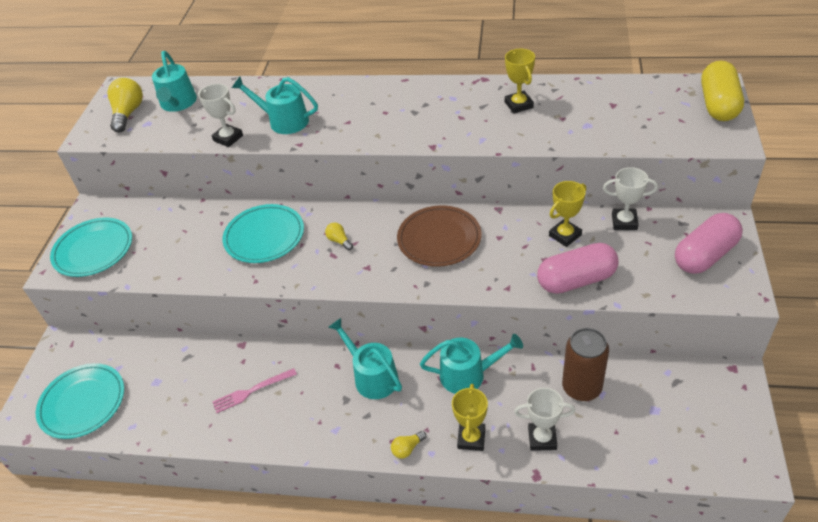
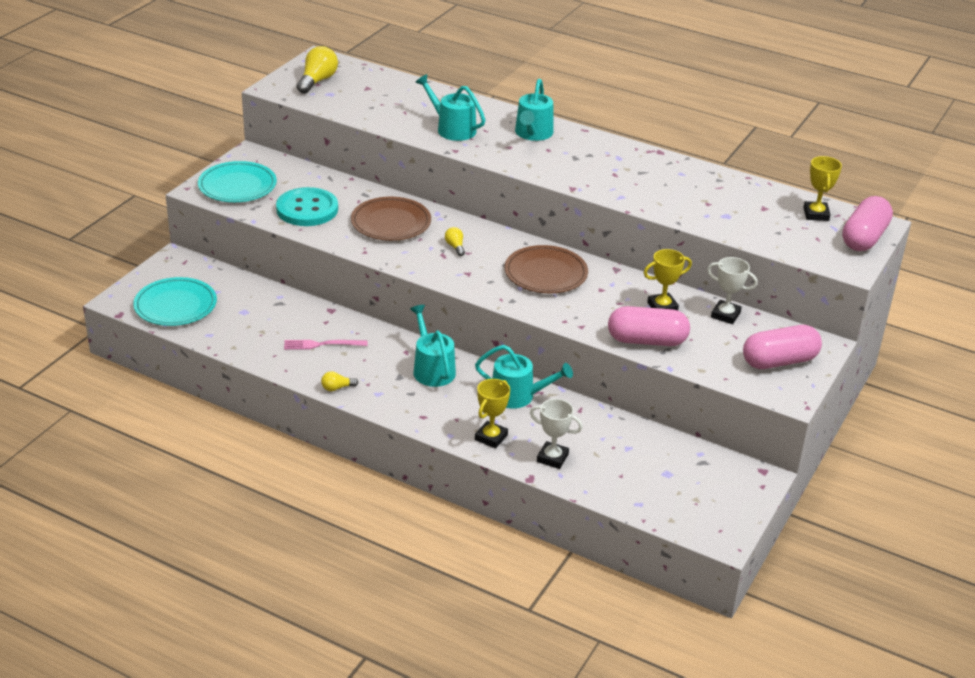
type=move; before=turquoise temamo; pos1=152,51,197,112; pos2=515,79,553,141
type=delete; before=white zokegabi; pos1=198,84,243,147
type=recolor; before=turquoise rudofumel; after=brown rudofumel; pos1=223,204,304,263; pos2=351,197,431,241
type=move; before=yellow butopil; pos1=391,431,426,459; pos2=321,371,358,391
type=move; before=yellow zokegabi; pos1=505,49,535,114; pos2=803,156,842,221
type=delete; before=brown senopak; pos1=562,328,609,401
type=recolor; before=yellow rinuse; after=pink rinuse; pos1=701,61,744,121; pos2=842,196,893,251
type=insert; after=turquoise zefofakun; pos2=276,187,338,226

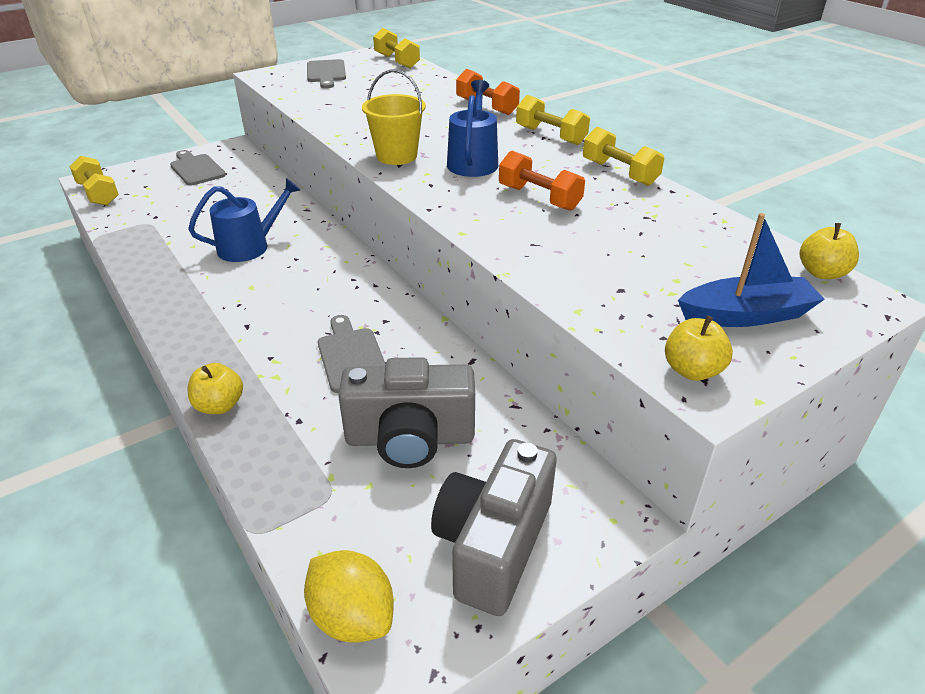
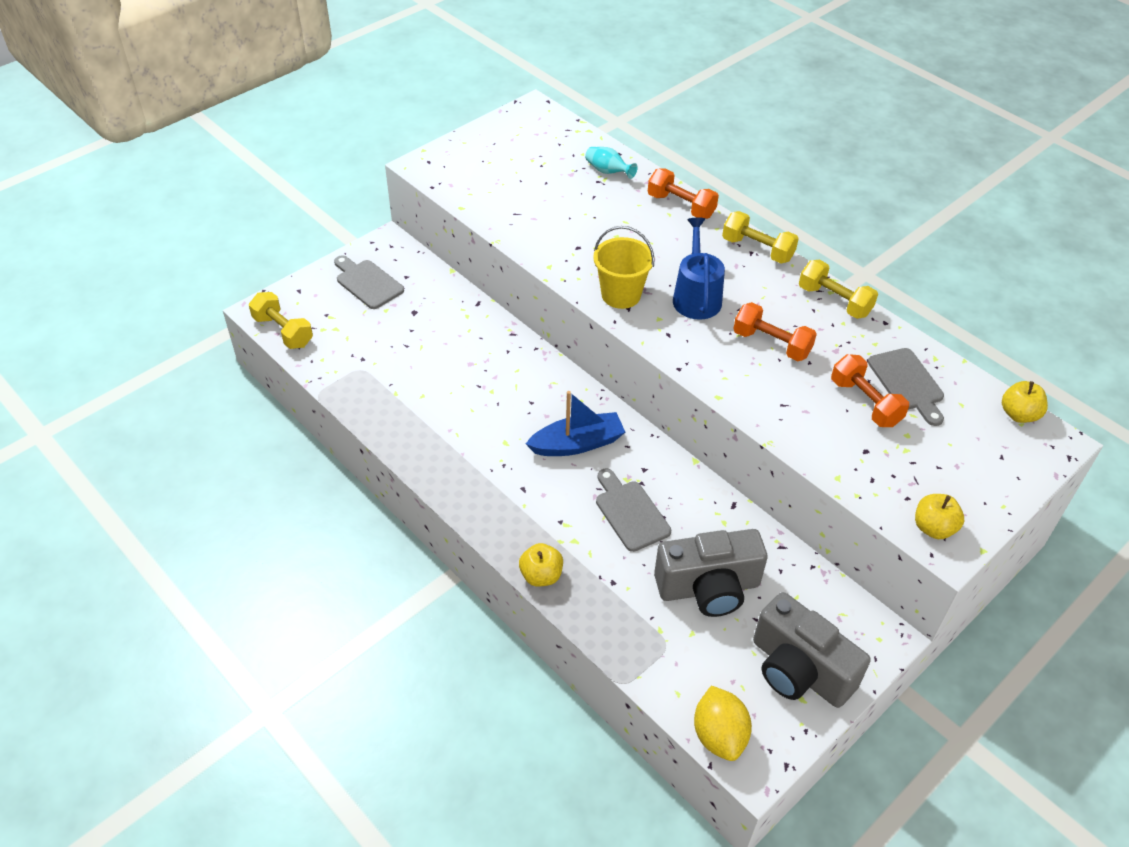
type=delete; before=blue temamo; pos1=188,178,300,262
type=rotate; before=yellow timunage; pos1=304,550,394,643; pos2=694,686,752,761; turn=45
type=move; before=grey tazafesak; pos1=307,59,346,88; pos2=868,348,944,426
type=delete; before=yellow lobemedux; pos1=373,28,420,68
type=rotate; before=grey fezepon; pos1=431,439,556,616; pos2=753,592,871,708; turn=-60
type=move; before=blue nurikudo; pos1=678,213,825,327; pos2=526,391,625,456
type=insert; after=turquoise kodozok; pos2=585,147,638,179
type=insert; after=orange lobemedux; pos2=831,354,909,427

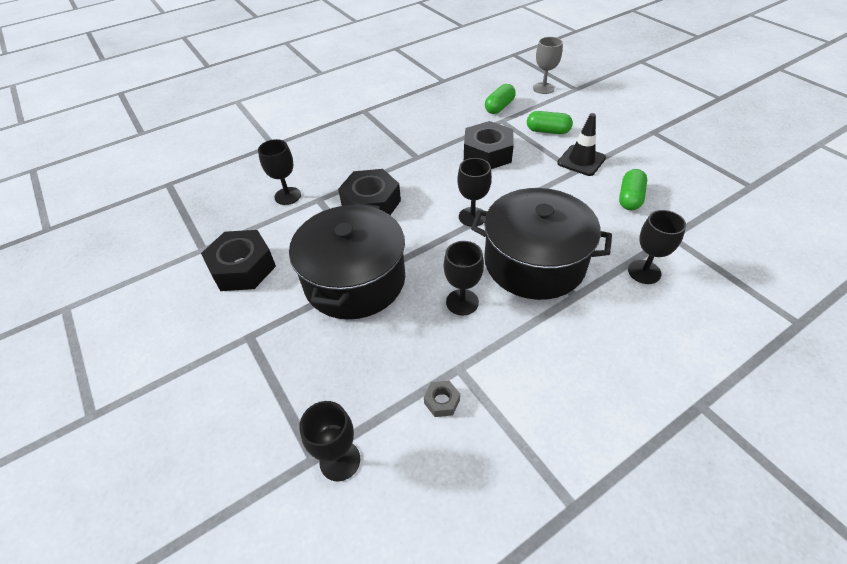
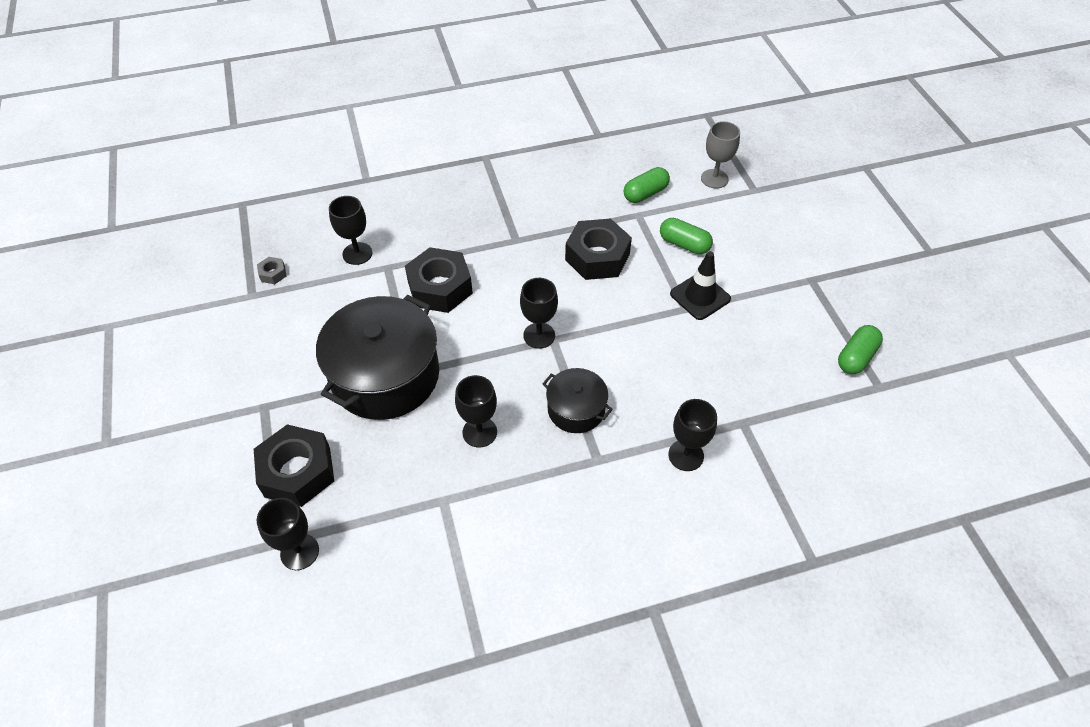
type=move; before=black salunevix; pos1=201,230,276,291; pos2=254,424,334,507
type=move; before=grey salunevix; pos1=424,381,460,417; pos2=257,257,287,284
type=resize; before=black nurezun; pos1=471,188,612,300; pos2=542,368,613,433; scale=0.52
type=move; before=green rinuse; pos1=619,169,647,210; pos2=838,325,883,374

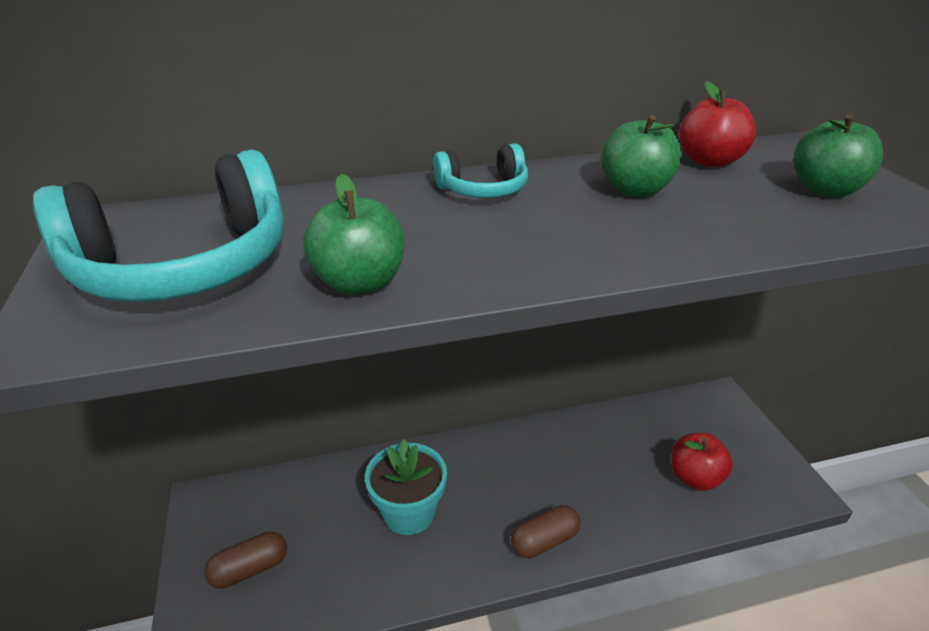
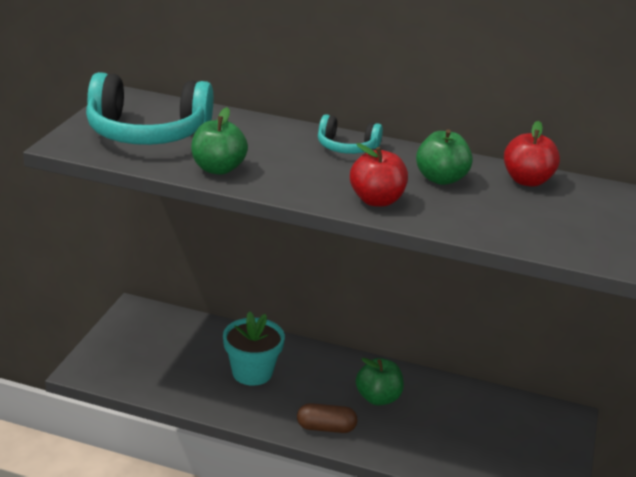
type=delete; before=brown rinuse; pos1=204,531,287,589
type=move; before=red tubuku; pos1=671,433,733,491; pos2=350,143,408,207
type=move; before=green tubuku; pos1=794,114,883,197; pos2=356,358,404,406

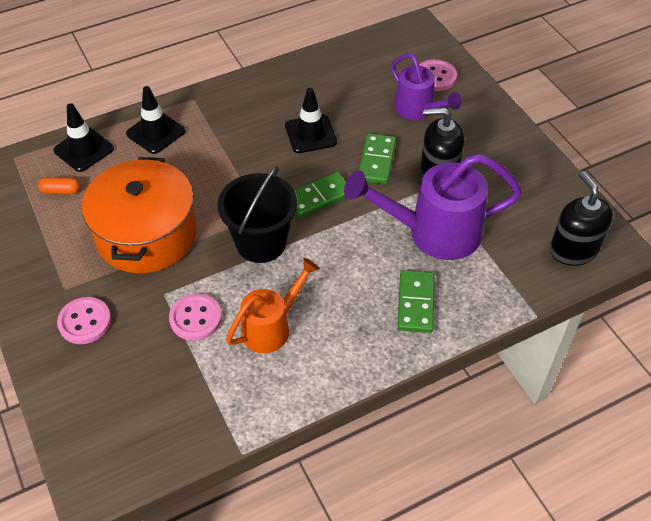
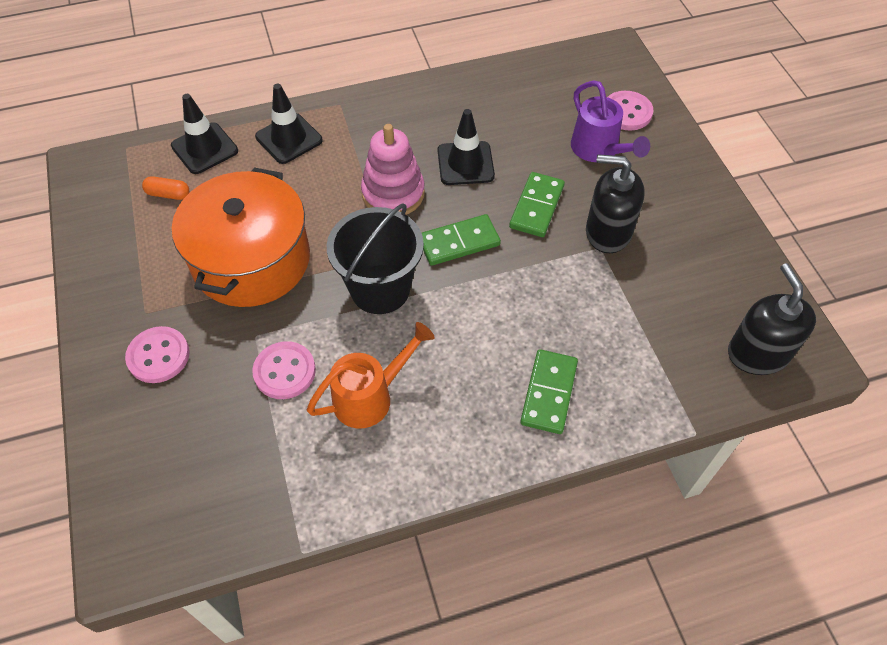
type=delete; before=purple temamo; pos1=344,154,522,260
type=insert; after=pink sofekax; pos2=361,124,425,215

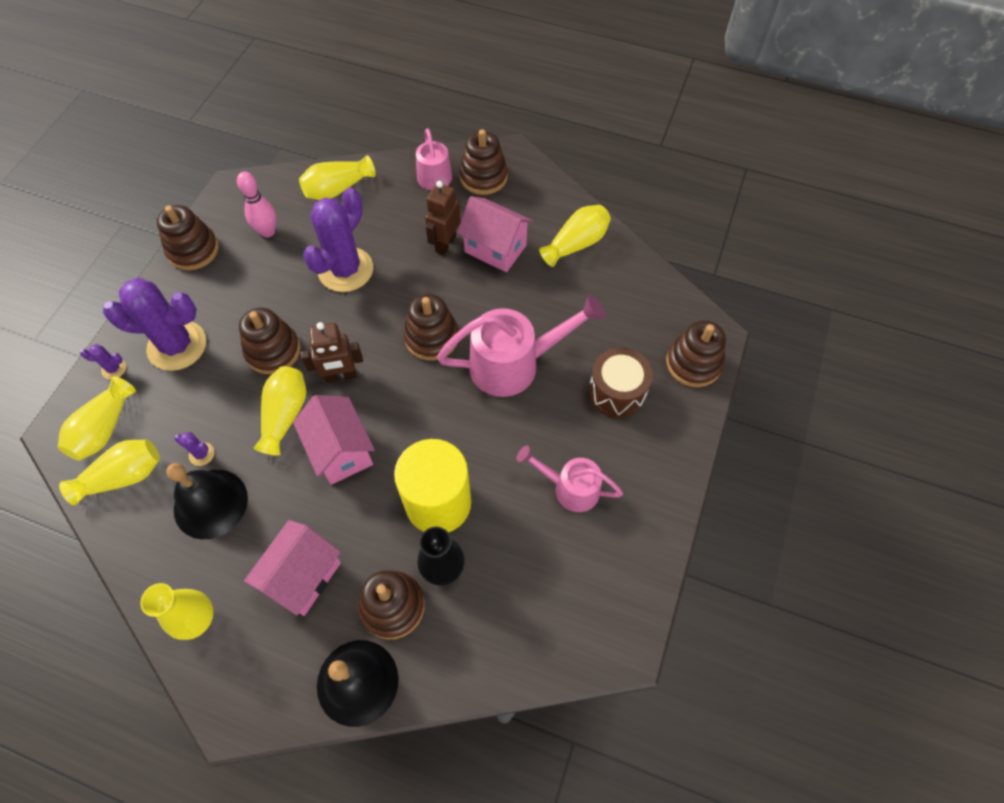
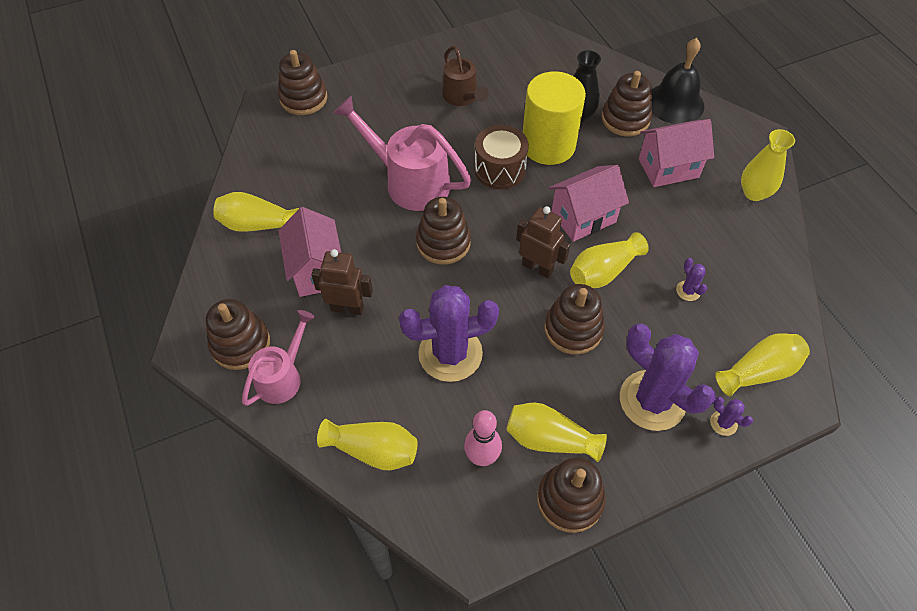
type=move; before=yellow kodozok; pos1=59,440,160,506; pos2=506,402,607,462
type=delete; before=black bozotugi; pos1=166,463,248,539
type=rotate; before=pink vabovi; pos1=293,395,375,485; pos2=549,165,629,242; turn=45
type=rotate; before=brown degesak; pos1=425,181,461,255; pos2=311,249,373,315; turn=-150
type=recolor; before=pink temamo; after=brown temamo; pos1=517,446,623,512; pos2=442,46,488,106
type=move; before=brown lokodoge; pos1=588,347,653,418; pos2=474,125,529,189

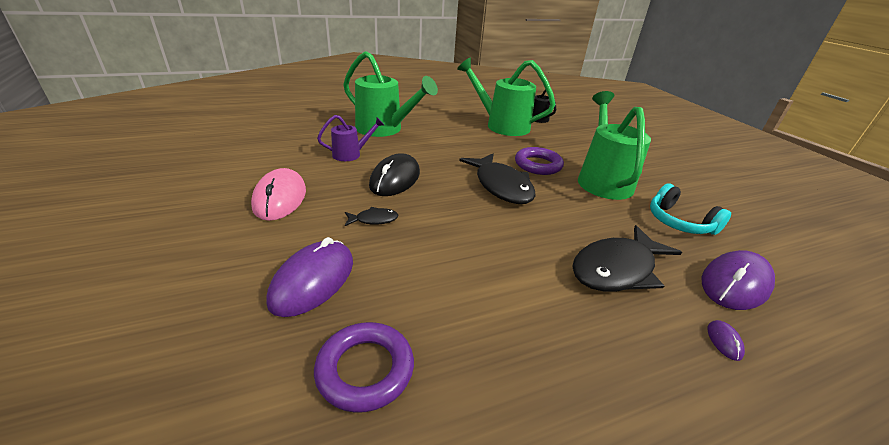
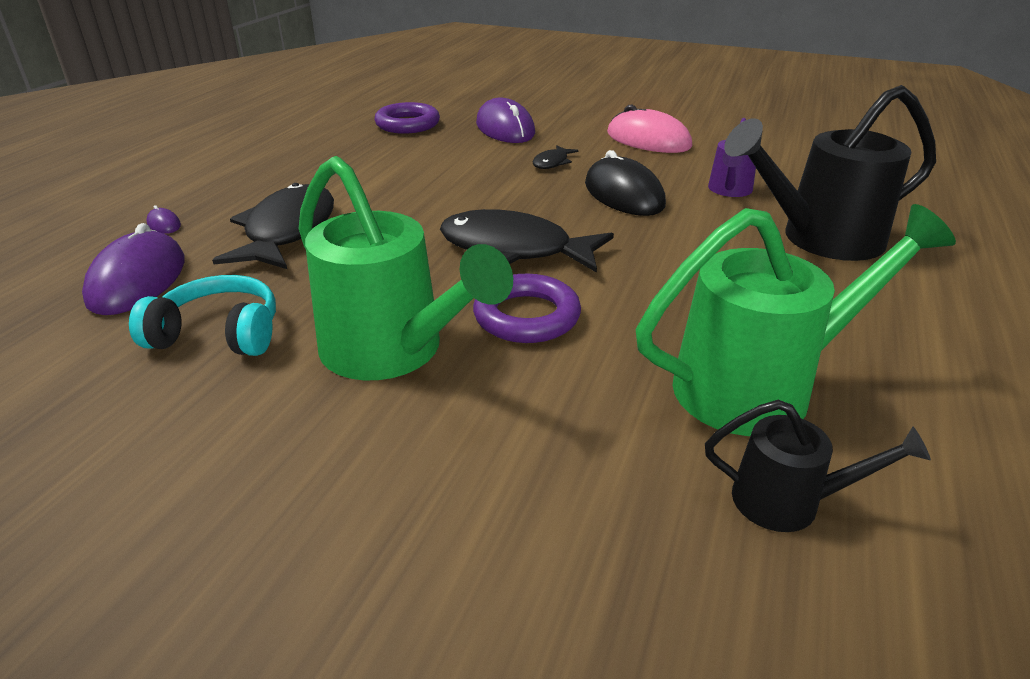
type=recolor; before=green temamo; after=black temamo; pos1=343,51,438,137; pos2=724,85,936,261

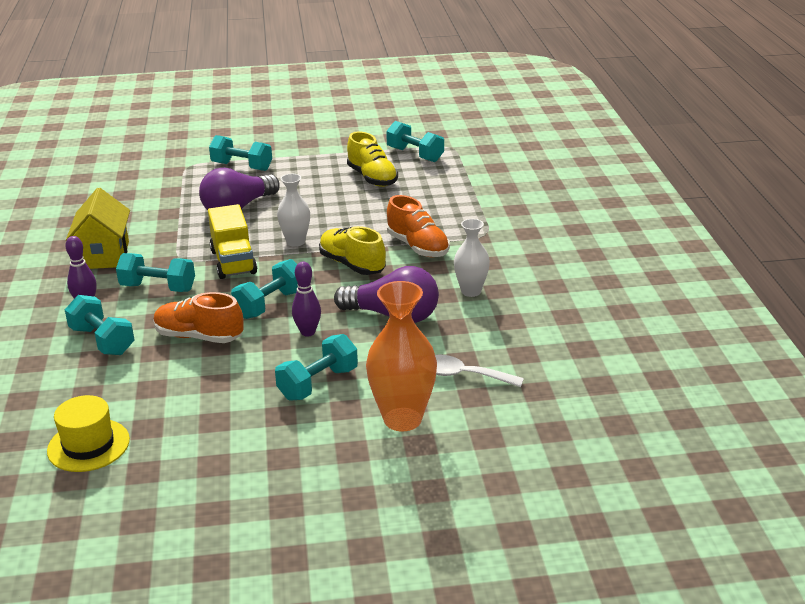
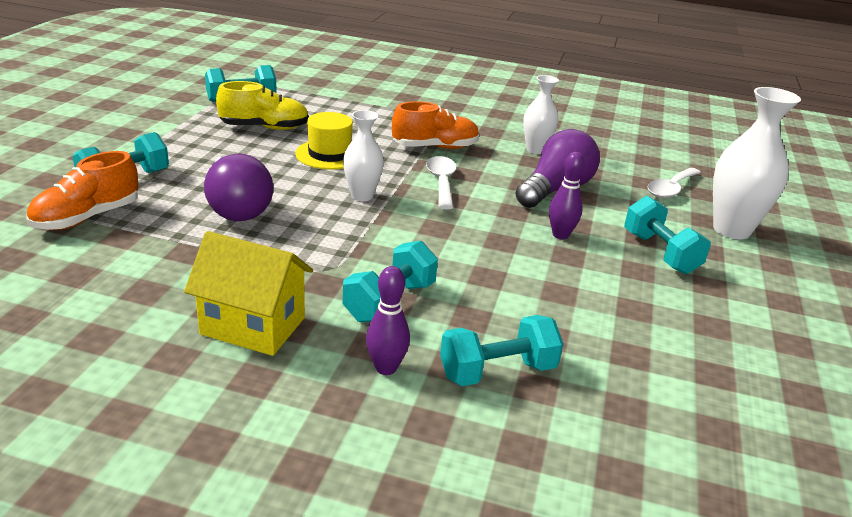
type=move; before=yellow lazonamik; pos1=47,395,130,472; pos2=295,112,353,170
type=move; before=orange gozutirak; pos1=153,292,244,343; pos2=26,151,138,230
type=delete; before=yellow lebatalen; pos1=208,204,257,279
type=delete; before=turquoise lobemedux; pos1=231,259,298,319
type=replace; before=yellow gozutirak; after=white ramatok; pos1=319,226,386,275; pos2=426,156,457,209
type=recolor; before=orange kodozok; after=white kodozok; pos1=366,281,437,431; pos2=713,87,801,239

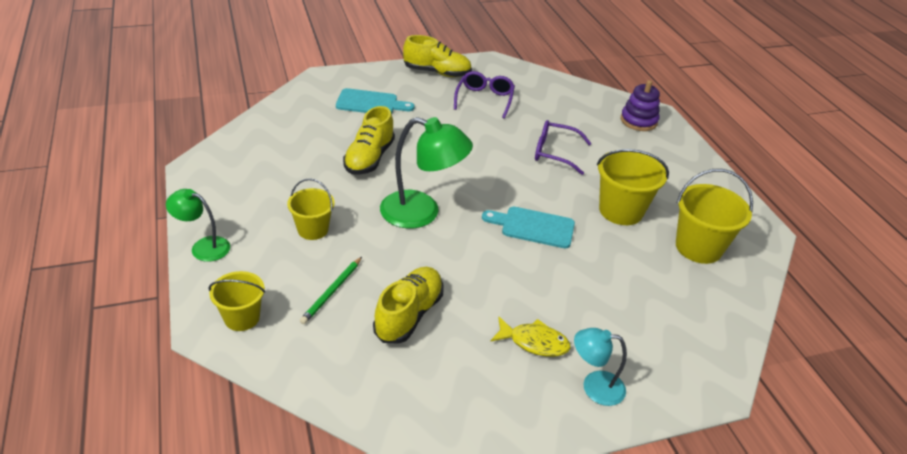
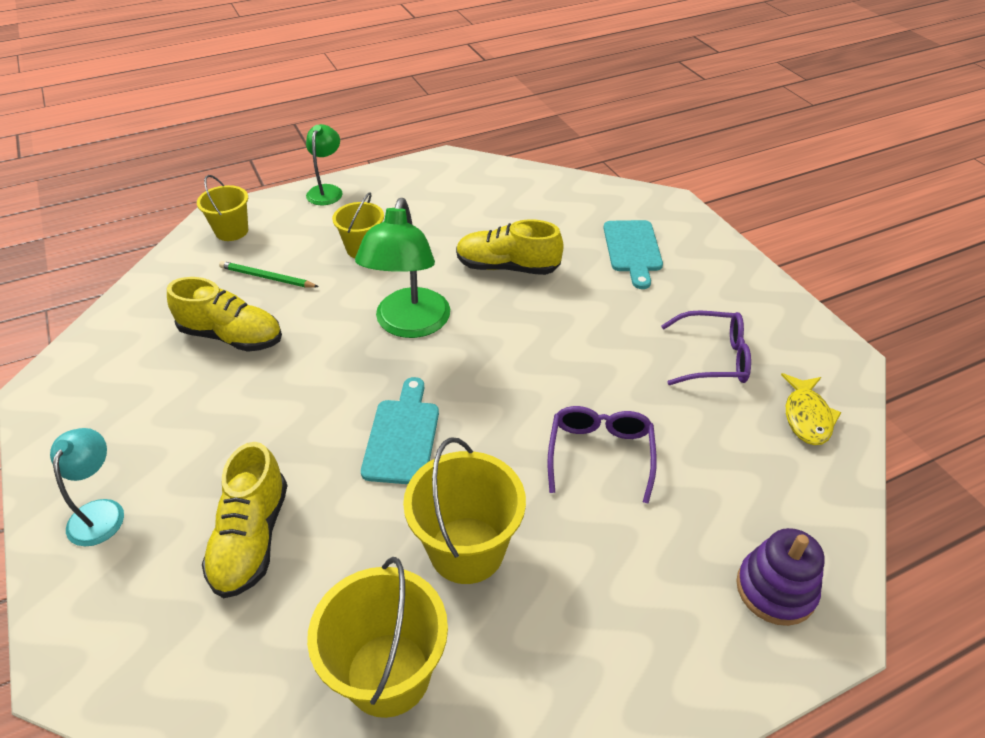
type=move; before=yellow gozutirak; pos1=403,35,472,77; pos2=202,442,288,598
type=move; before=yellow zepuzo; pos1=490,317,571,357; pos2=781,373,842,445

